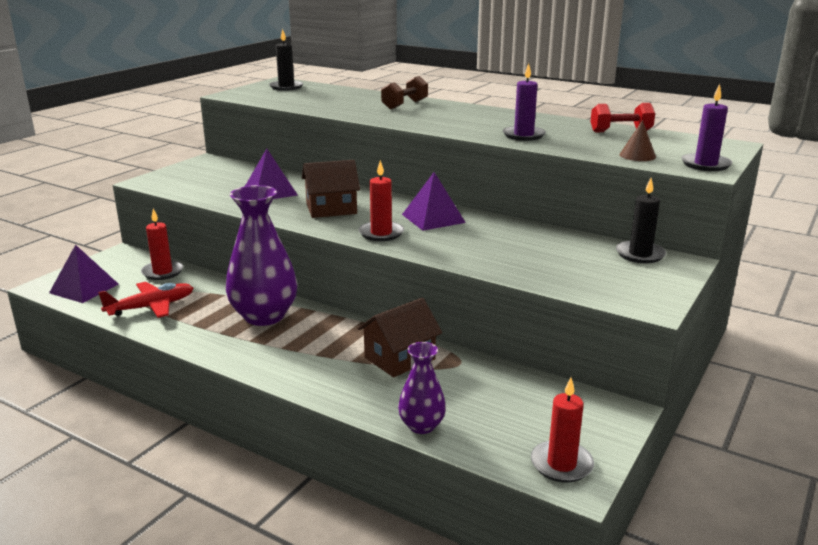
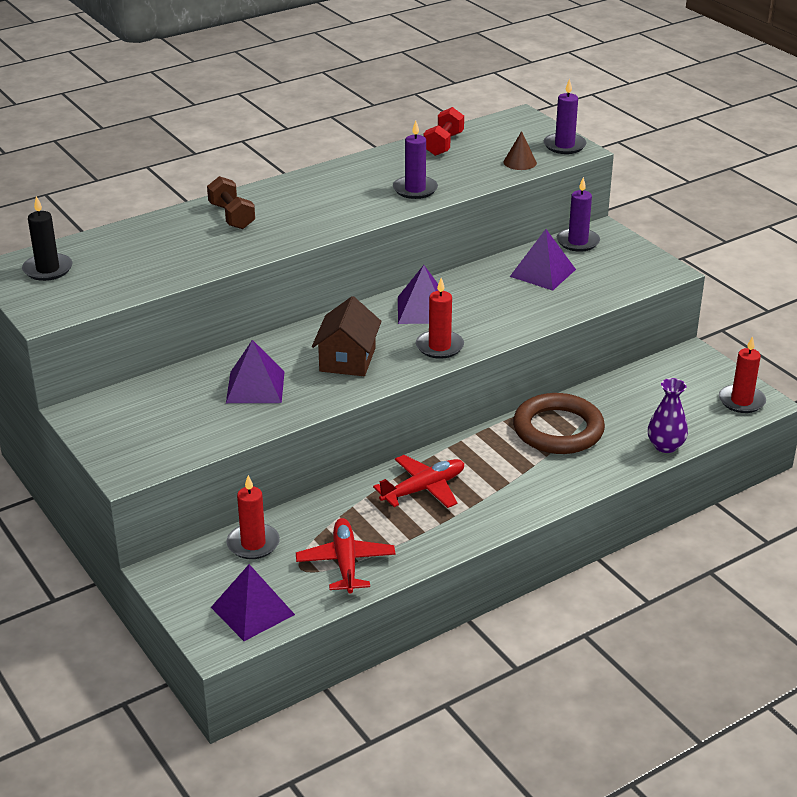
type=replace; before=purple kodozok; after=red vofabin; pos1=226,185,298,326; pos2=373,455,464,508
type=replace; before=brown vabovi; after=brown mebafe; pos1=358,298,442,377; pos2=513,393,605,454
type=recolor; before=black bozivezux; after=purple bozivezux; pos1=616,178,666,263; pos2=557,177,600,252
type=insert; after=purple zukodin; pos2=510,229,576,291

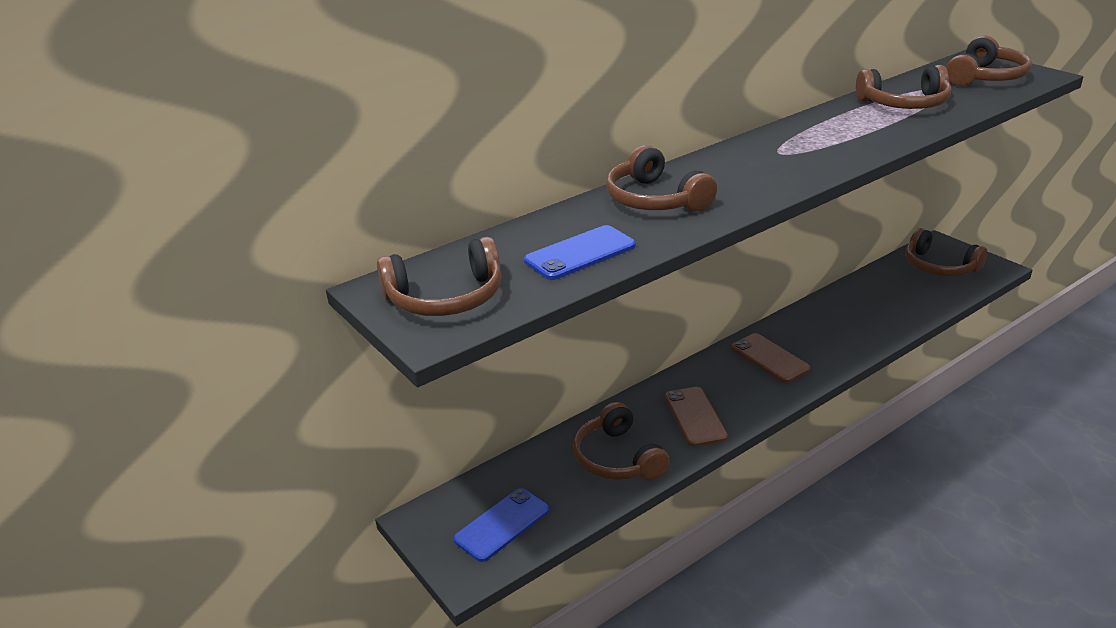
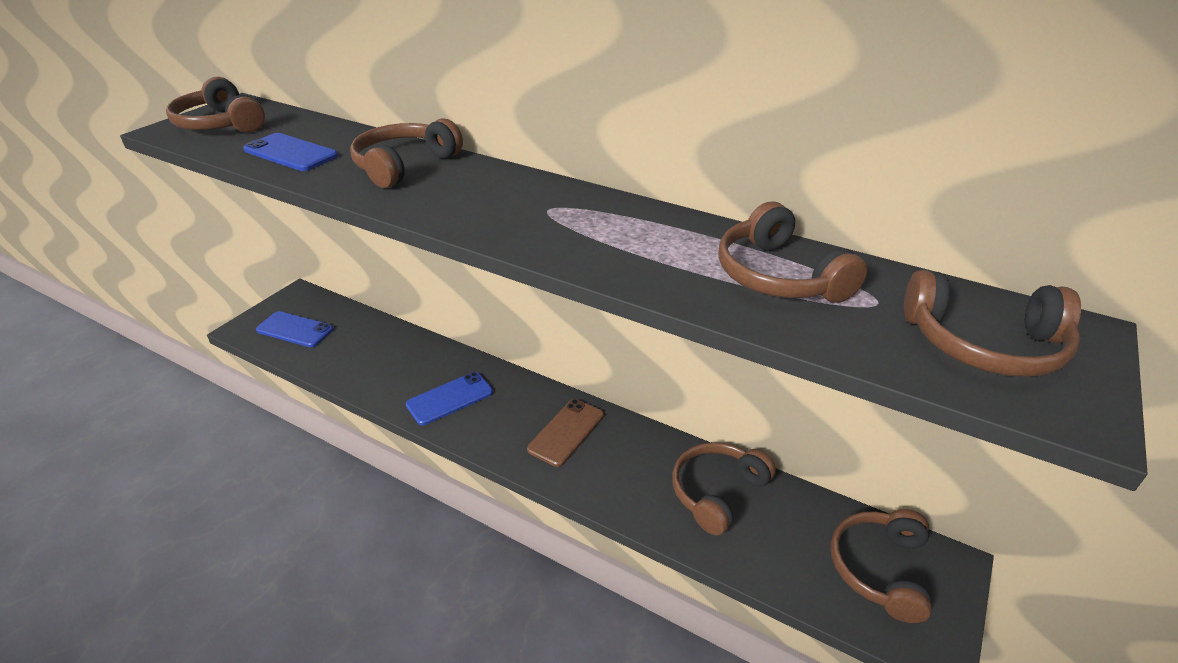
type=move; before=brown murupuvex; pos1=573,402,670,480; pos2=672,442,776,536
type=recolor; before=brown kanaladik; after=blue kanaladik; pos1=665,387,728,447; pos2=406,372,493,426

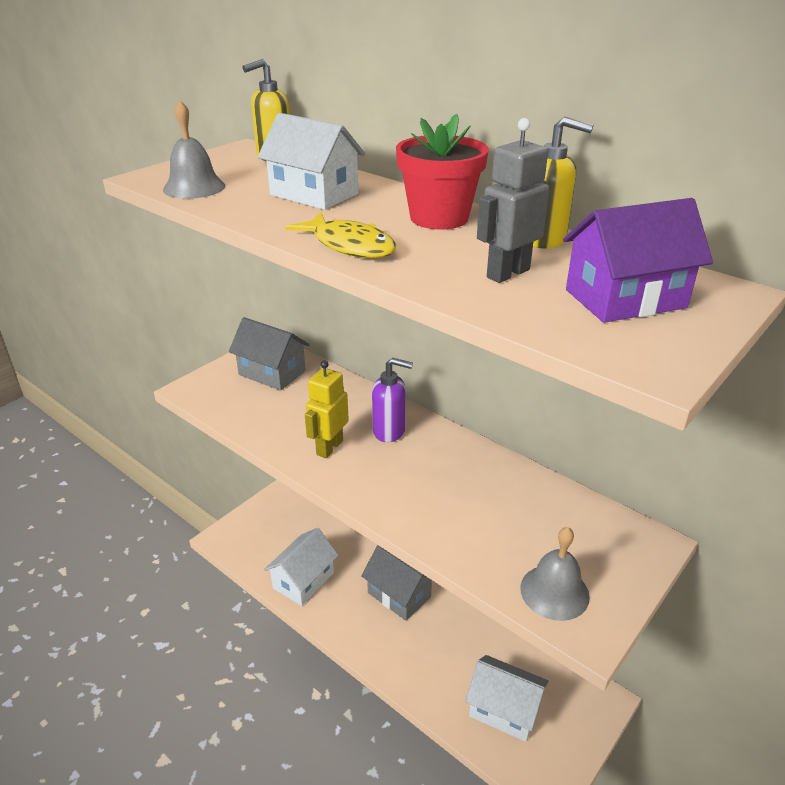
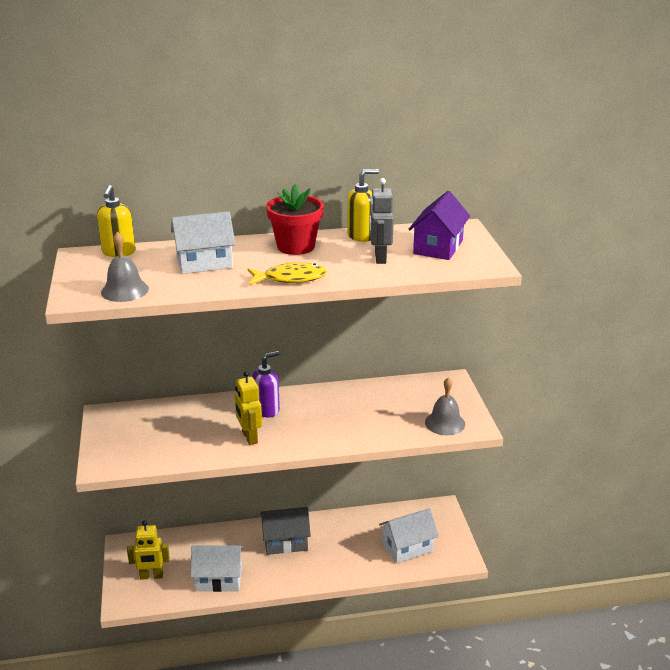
type=delete; before=grey vabovi; pos1=229,317,309,391
type=rotate; before=white vabovi; pos1=264,528,338,606; pos2=190,545,244,592; turn=-75
type=insert; after=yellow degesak; pos2=127,521,170,580

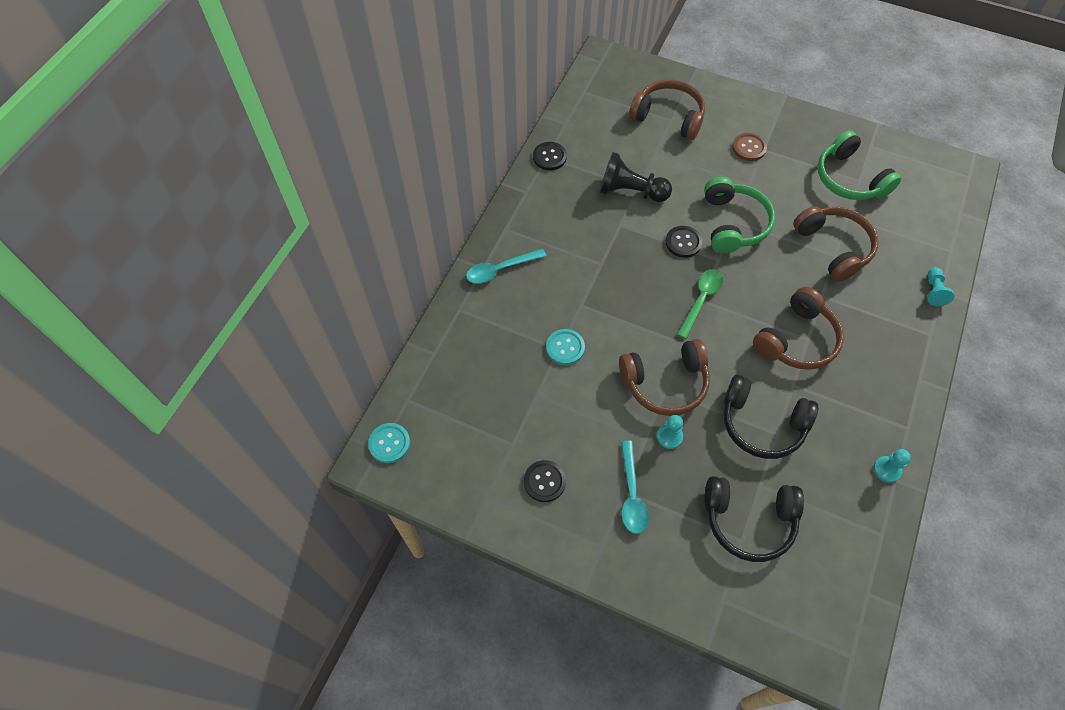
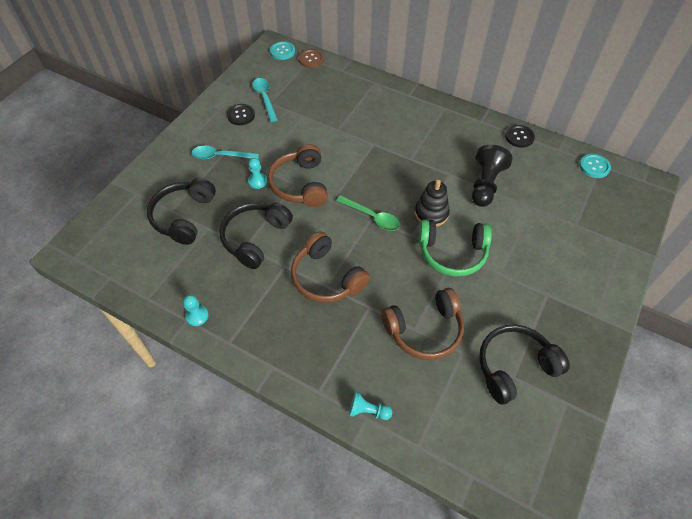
type=move; before=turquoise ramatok; pos1=466,249,546,284; pos2=252,78,278,122
type=move; before=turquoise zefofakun; pos1=546,329,585,365; pos2=579,154,611,178
type=delete; before=brown murupuvex; pos1=629,79,705,140
type=replace; before=black zefofakun; after=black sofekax; pos1=665,226,702,258; pos2=415,180,450,227
type=move; before=brown zefofakun; pos1=732,133,767,161; pos2=299,49,324,68
type=recolor; before=green murupuvex; after=black murupuvex; pos1=818,130,901,200; pos2=479,325,570,405

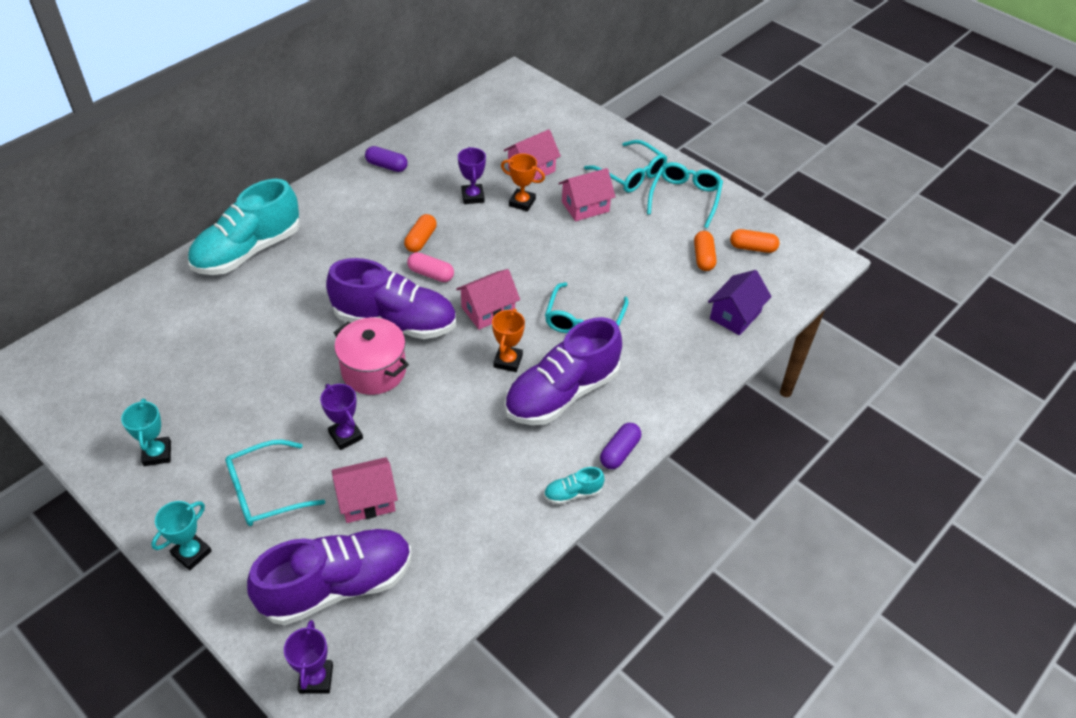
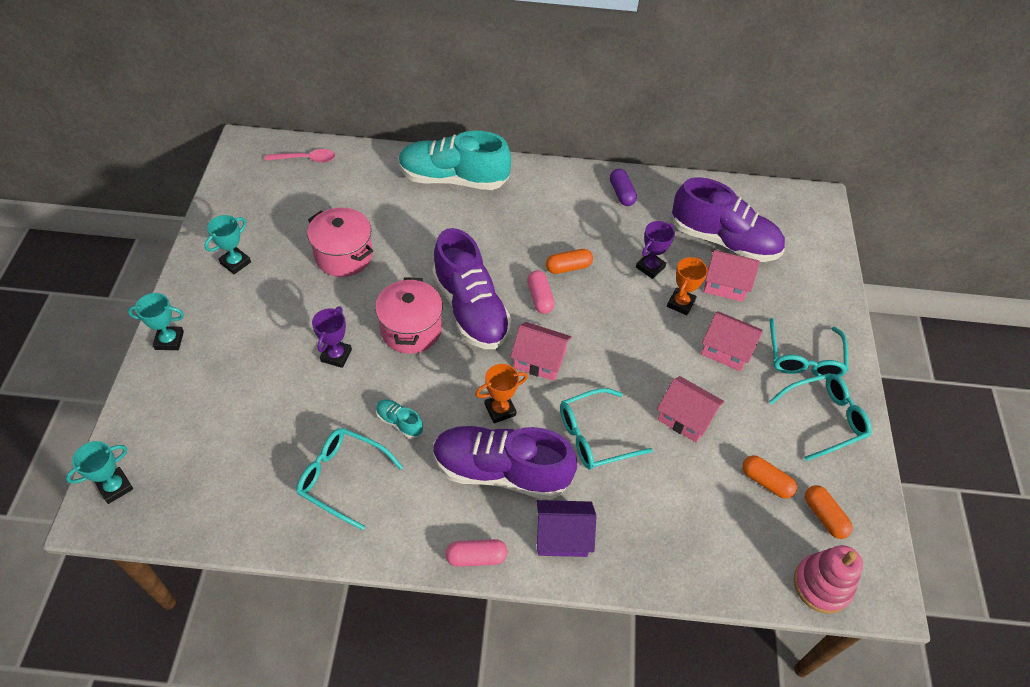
type=move; before=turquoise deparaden; pos1=225,440,325,526; pos2=296,428,403,530
type=move; before=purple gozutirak; pos1=247,529,412,625; pos2=672,177,785,262
type=recolor; before=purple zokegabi; after=turquoise zokegabi; pos1=284,620,333,694; pos2=66,441,133,504
type=move; before=pink vabovi; pos1=332,457,398,523; pos2=657,376,725,443
type=rotate; before=orange zokegabi; pos1=501,153,545,212; pos2=667,257,708,315; turn=45
type=move; before=turquoise gozutirak; pos1=544,467,604,505; pos2=376,399,423,439
type=recolor; before=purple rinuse; after=pink rinuse; pos1=600,423,641,469; pos2=445,539,508,567
type=rotate; before=orange rinuse; pos1=694,231,716,271; pos2=742,455,797,499; turn=75
type=move; before=purple vabovi; pos1=708,270,772,335; pos2=536,500,597,557
type=insert; after=pink ramatok; pos2=265,149,335,163
type=insert; after=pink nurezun; pos2=307,208,373,277
type=insert; after=pink sofekax; pos2=794,545,863,614

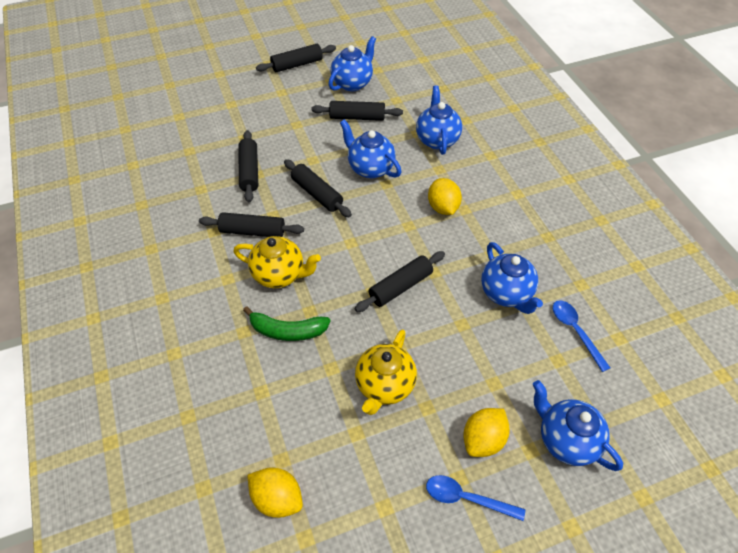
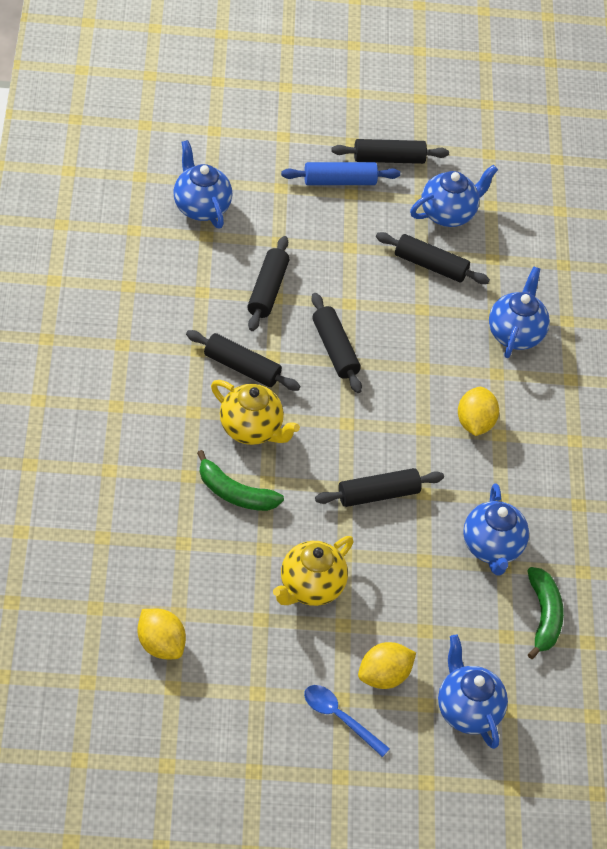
type=move; before=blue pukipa; pos1=340,119,401,178; pos2=173,140,232,228
type=replace; before=blue ramatok; after=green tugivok; pos1=553,300,610,372; pos2=527,567,564,659
type=insert; after=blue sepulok; pos2=281,162,400,185

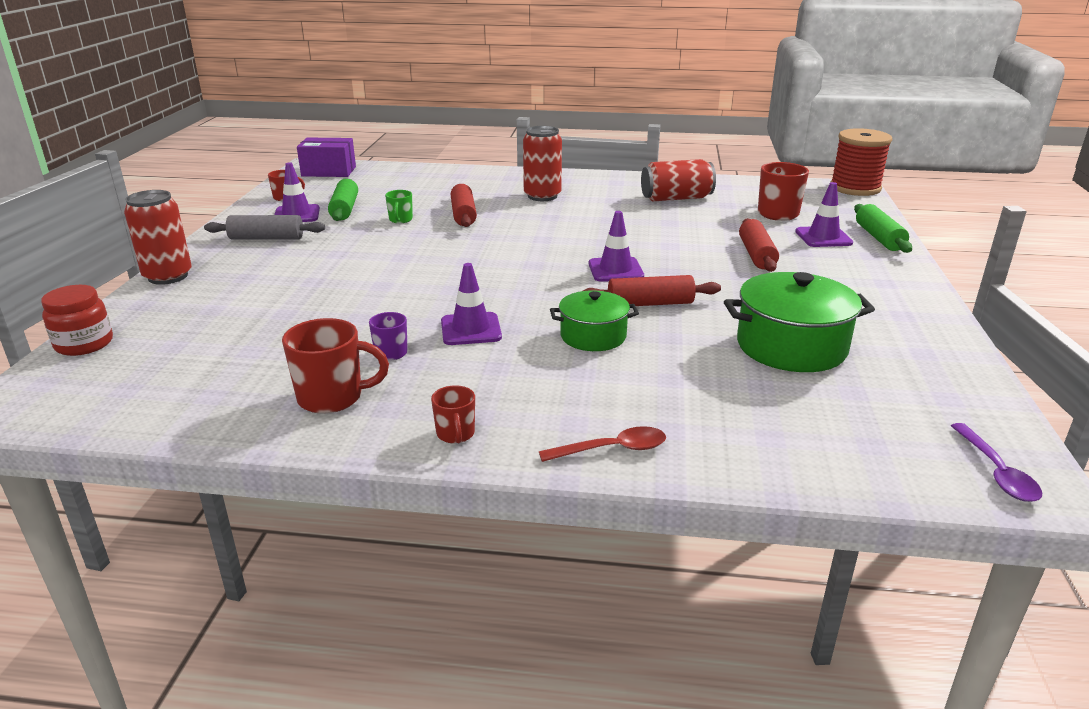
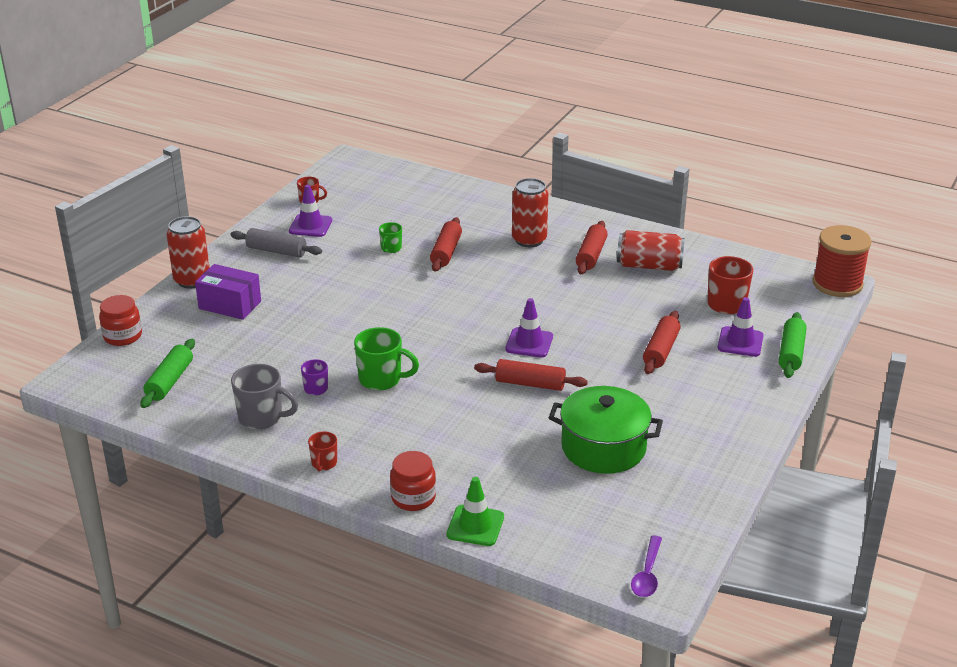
type=recolor; before=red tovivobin; after=grey tovivobin; pos1=282,318,389,414; pos2=231,364,298,430
type=move; before=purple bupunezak; pos1=297,138,356,177; pos2=195,264,261,320
type=move; before=green sepulok; pos1=328,179,358,221; pos2=140,339,195,408
type=replace; before=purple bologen; after=green tovivobin; pos1=441,263,502,345; pos2=354,327,419,391
type=replace; before=red ramatok; after=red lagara; pos1=539,426,666,462; pos2=390,451,436,511
type=delete; before=green nurezun; pos1=550,290,639,351
type=insert; after=green bologen; pos2=447,477,504,546
type=insert; after=red sepulok; pos2=576,221,608,274

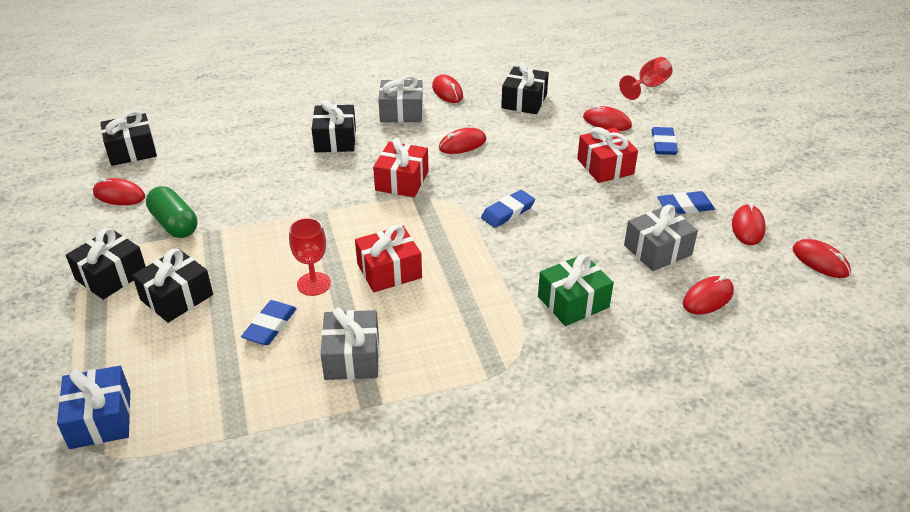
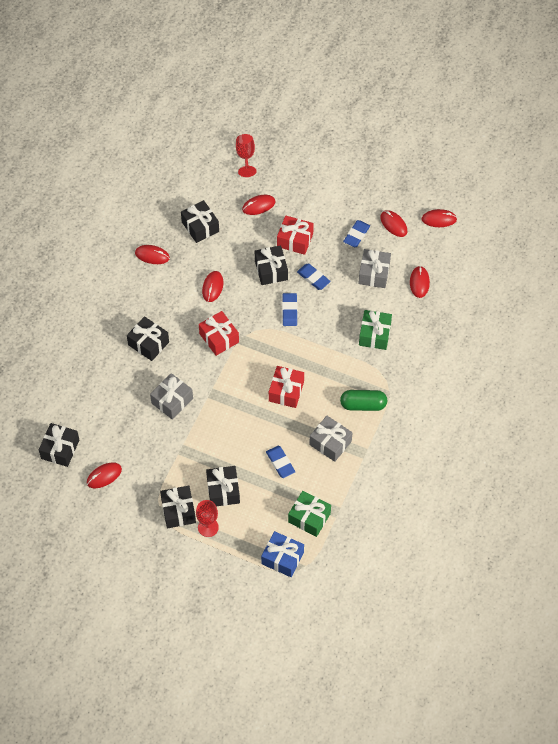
type=move; before=green rinuse; pos1=146,186,197,238; pos2=340,390,387,411
type=move; before=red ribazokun; pos1=289,218,331,296; pos2=196,500,219,537
type=move; before=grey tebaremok; pos1=378,75,423,123; pos2=150,373,193,419
type=move; before=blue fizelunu; pos1=651,127,678,155; pos2=297,264,331,290
type=insert; after=black tebaremok; pos2=255,245,288,285
type=insert; after=green tebaremok; pos2=288,491,331,537

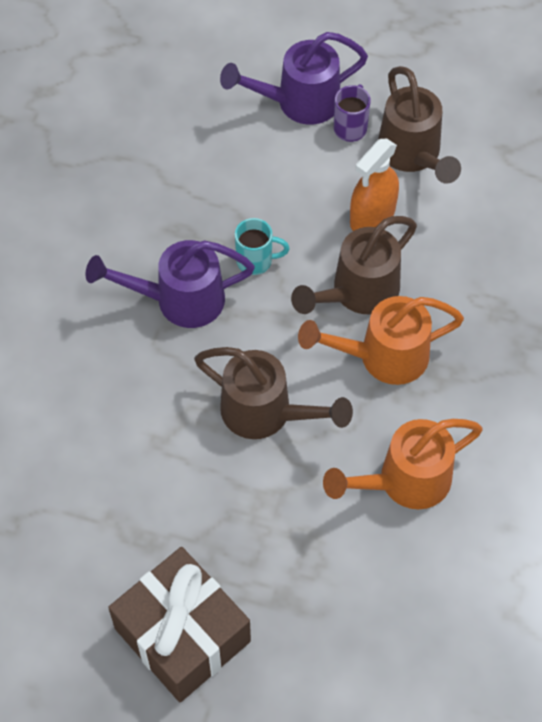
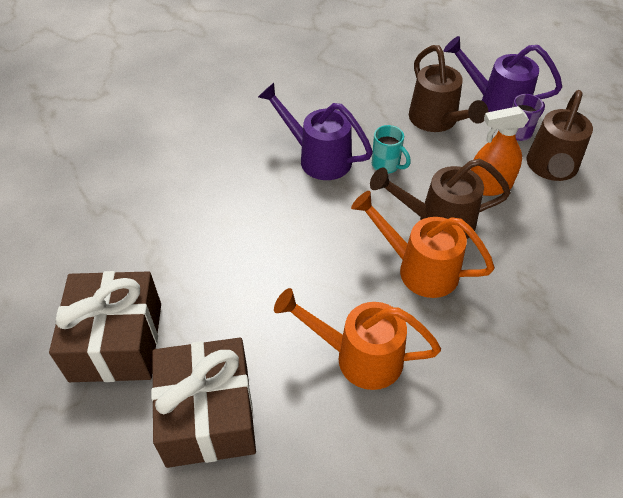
type=move; before=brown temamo; pos1=194,347,353,439; pos2=409,45,488,132
type=insert; after=brown tebaremok; pos2=151,338,256,468

